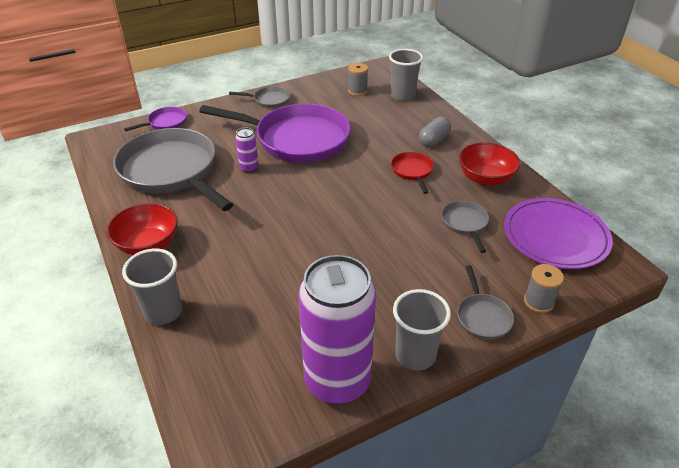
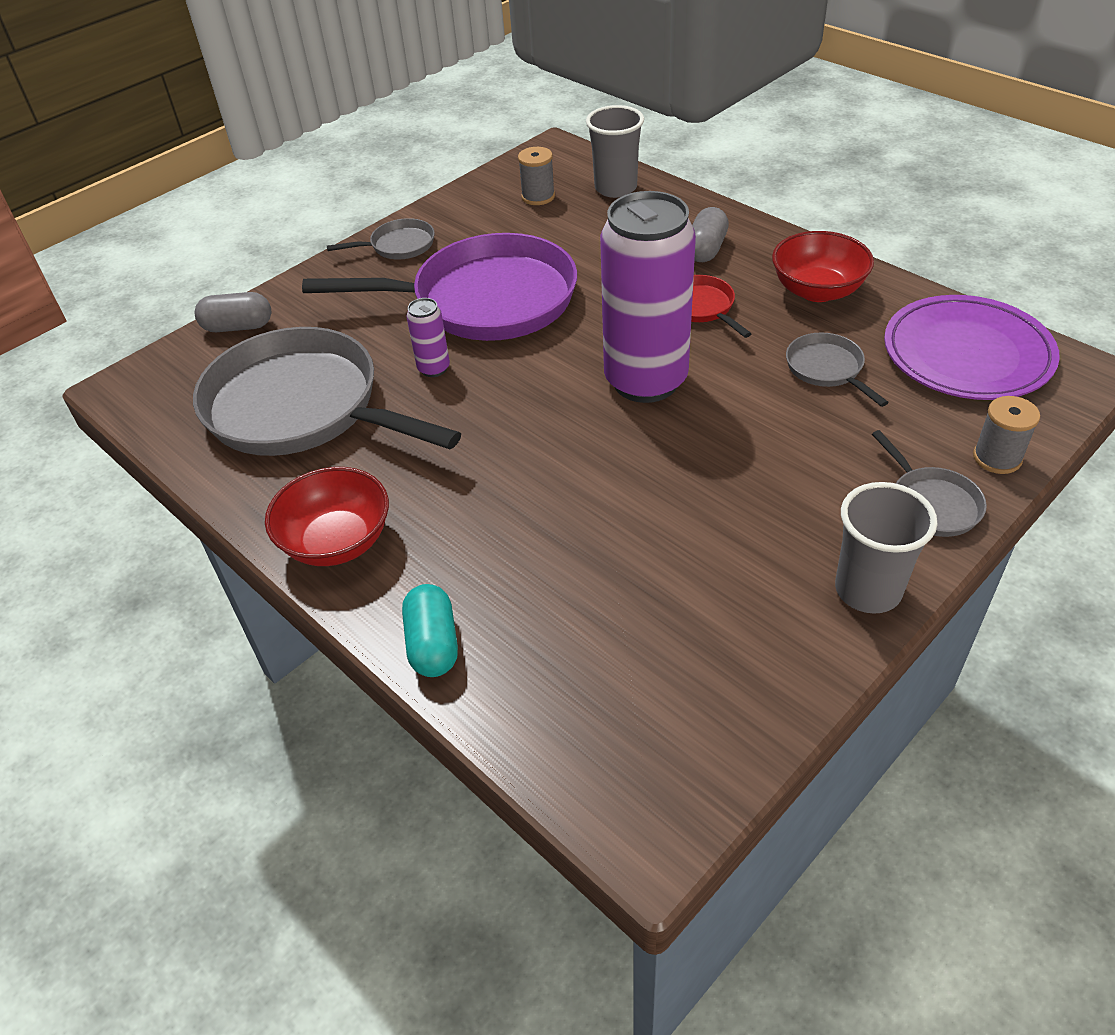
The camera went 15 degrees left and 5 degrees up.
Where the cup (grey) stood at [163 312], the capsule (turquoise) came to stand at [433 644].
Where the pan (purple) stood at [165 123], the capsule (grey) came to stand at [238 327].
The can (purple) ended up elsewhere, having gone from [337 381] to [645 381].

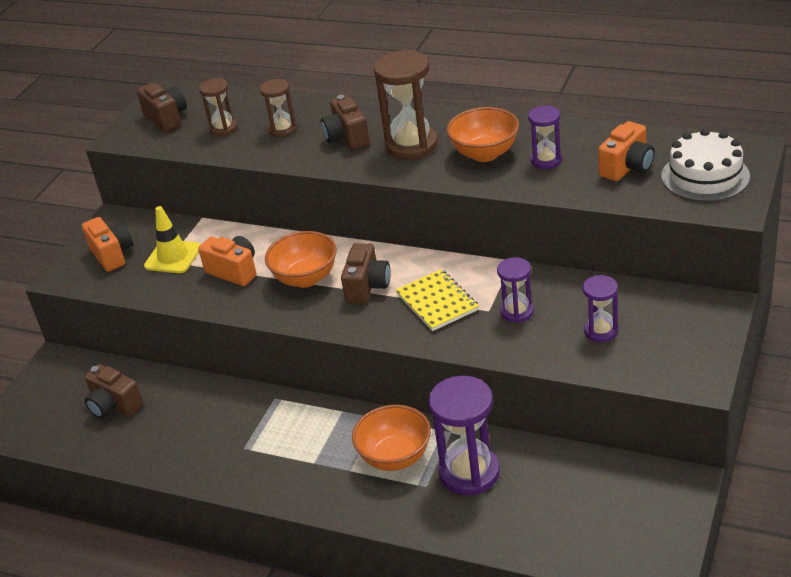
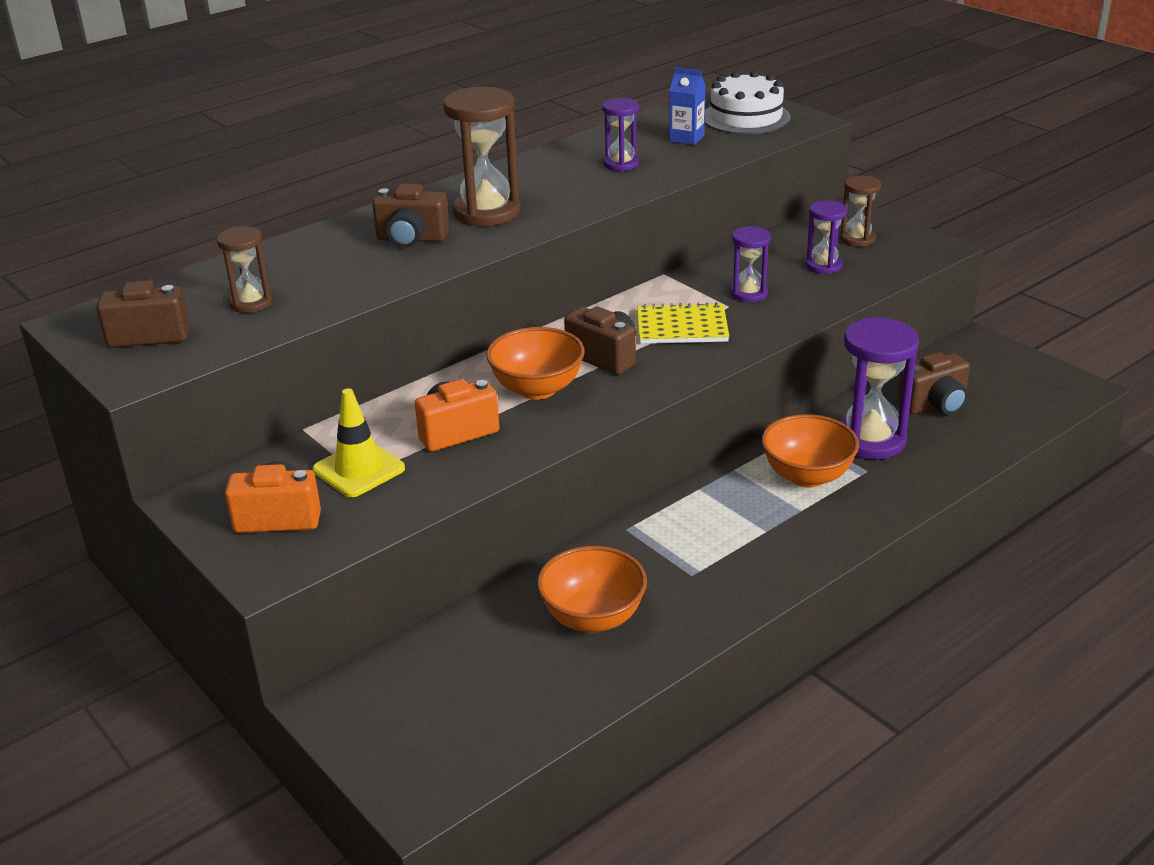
The camera went 65 degrees left and 5 degrees down.
The camera (brown) ended up elsewhere, having gone from [114 406] to [934 405].
The hourglass (brown) ended up elsewhere, having gone from [283 129] to [857 239].
The bowl (orange) ended up elsewhere, having gone from [485 153] to [593 617].
Where the camera (orange) stood at [627 167], the carton (blue) came to stand at [686 138].

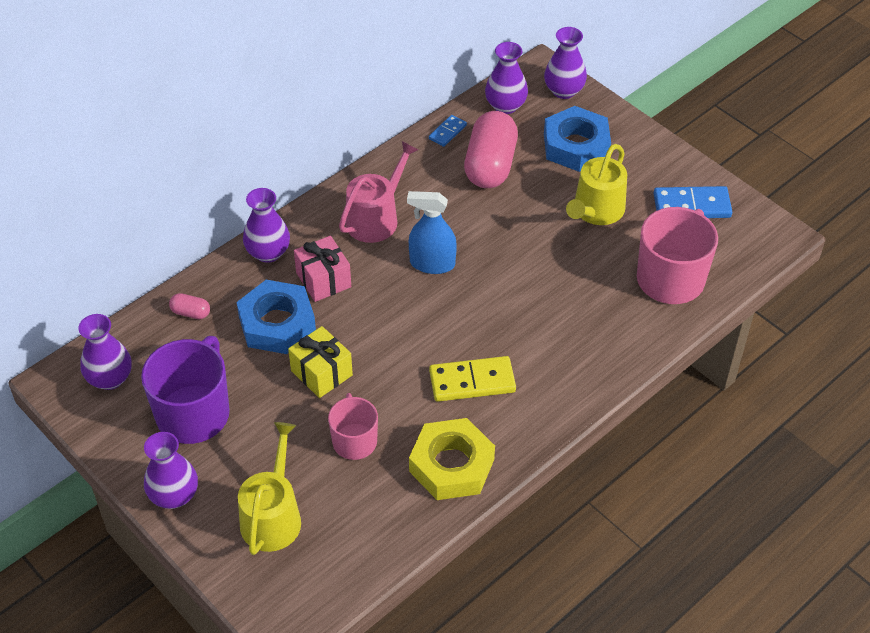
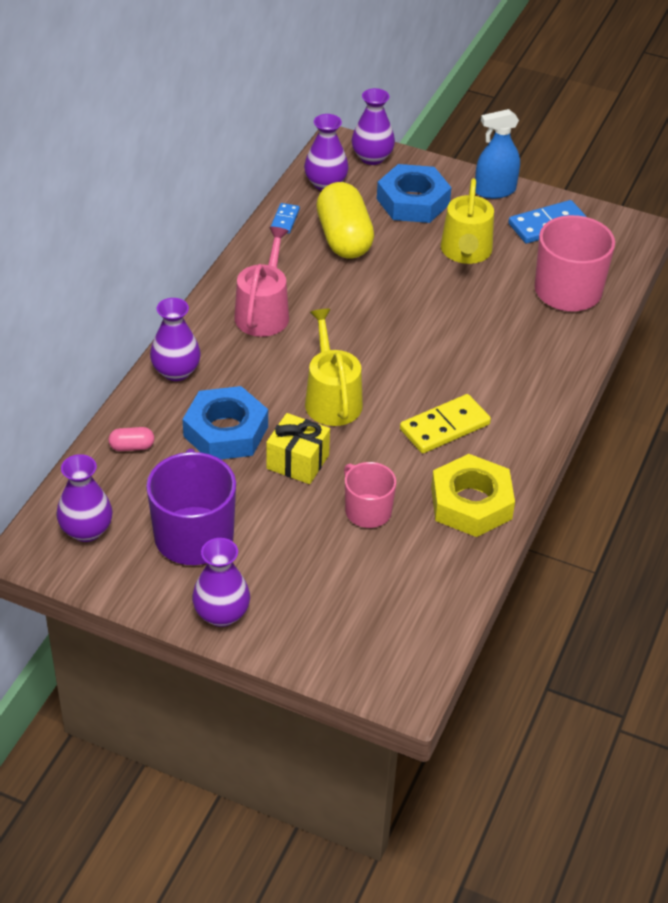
The camera went 25 degrees left and 5 degrees down.
The watering can (yellow) ended up elsewhere, having gone from [272 516] to [331 399].
The second view lost the gift (pink) at [323 280].
The spray bottle (blue) ended up elsewhere, having gone from [432 264] to [495 191].
What was the capsule (pink) at [490 165] turned into the capsule (yellow) at [344 238].

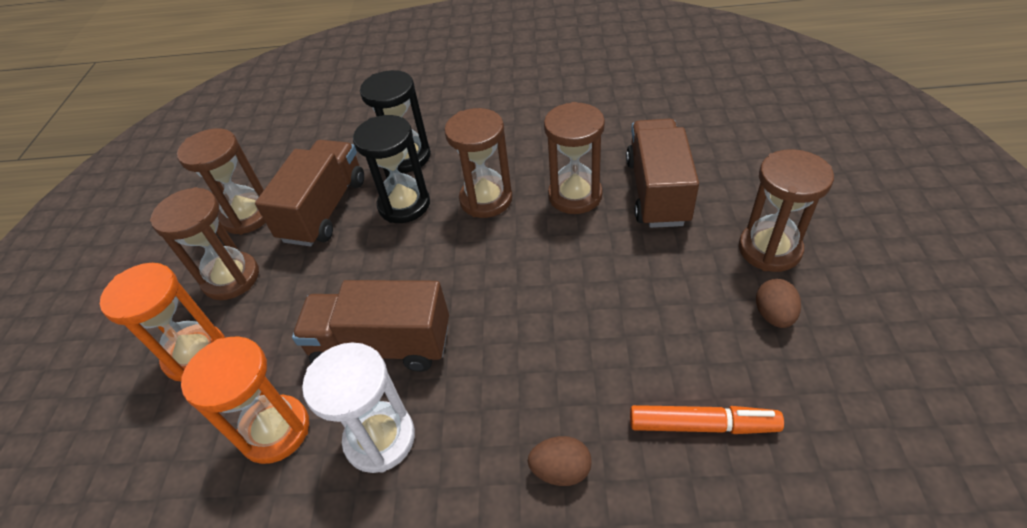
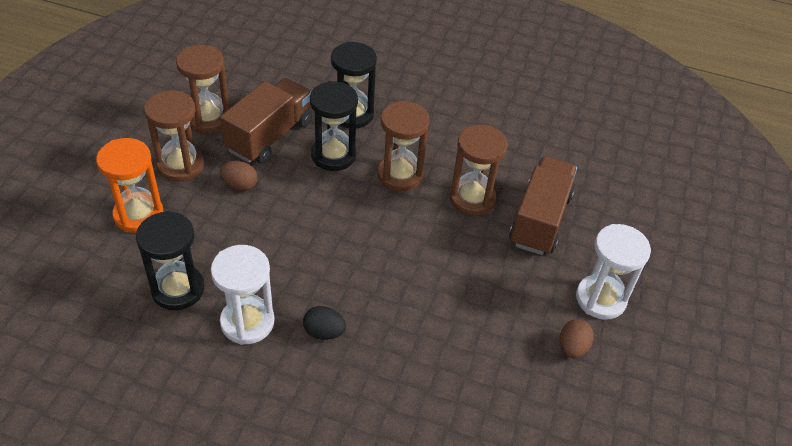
The camera went 10 degrees right and 0 degrees up.
What was the hourglass (orange) at [275 430] turned into the hourglass (black) at [178 289].
The second view lost the truck (brown) at [382 345].
The egg (brown) ended up elsewhere, having gone from [561 470] to [240 185].
The second view lost the marker (orange) at [702 425].
What was the hourglass (brown) at [769 249] turned into the hourglass (white) at [600 299].
The second view gained the egg (black) at [324 332].

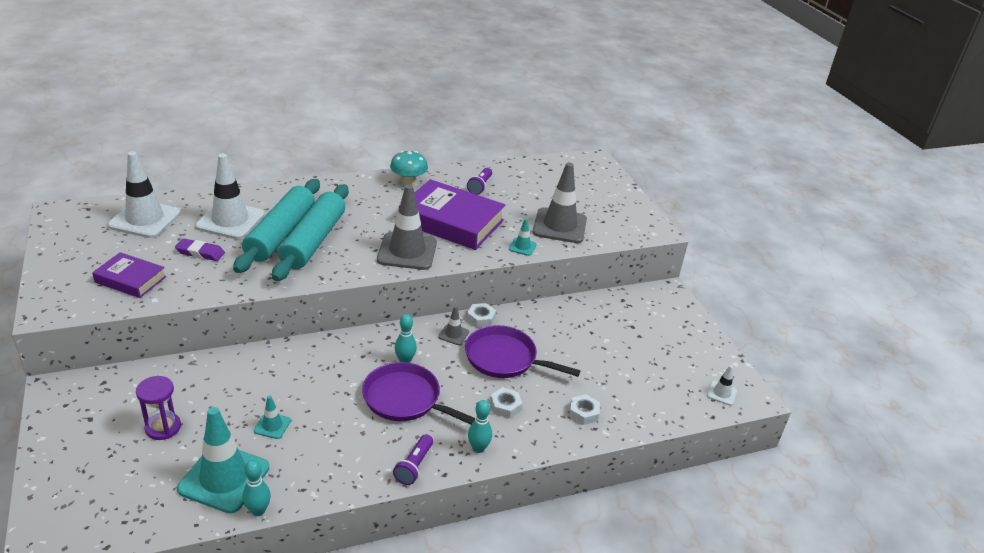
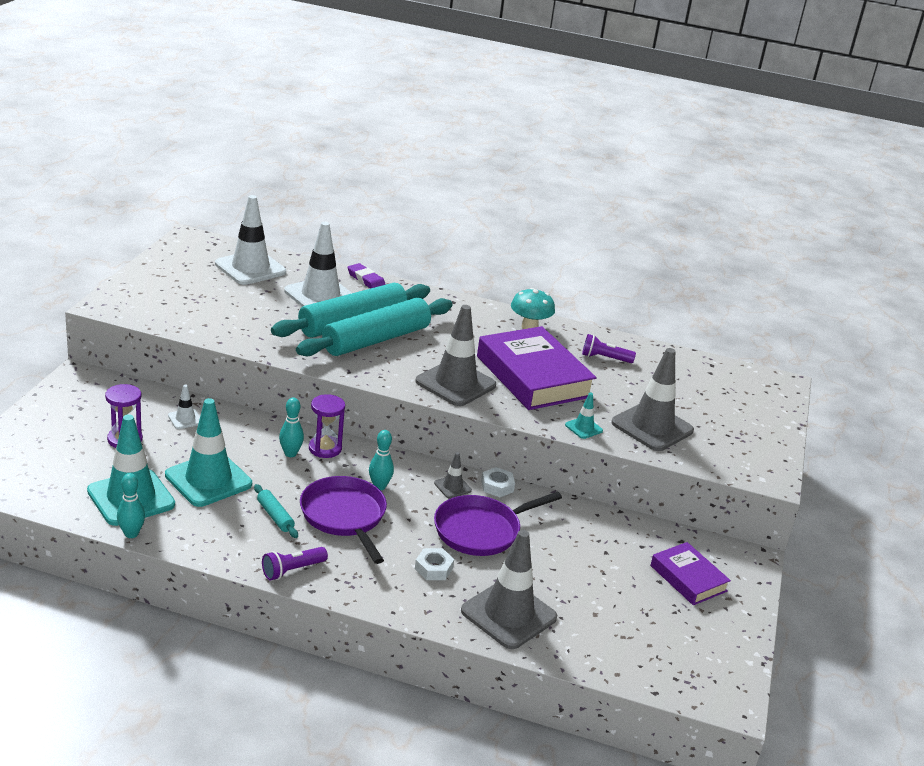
The camera went 35 degrees right and 5 degrees down.
The book (purple) ended up elsewhere, having gone from [130 279] to [688 578].
The eraser (purple) ended up elsewhere, having gone from [200 253] to [366 280].
The size of the traffic cone (turquoise) at [272 426] changed by a factor of 2.20.
The pan (purple) at [504 358] ended up facing another way, 90 degrees counterclockwise from before.
The flashlight (purple) at [480 186] ended up facing another way, 45 degrees clockwise from before.
The bowling pin (turquoise) ended up elsewhere, having gone from [478 448] to [290 453].
Where the nut (white) stood at [583 413], the traffic cone (grey) came to stand at [508 614].
The traffic cone (white) ended up elsewhere, having gone from [721 393] to [185 419].
The second view gained the rolling pin (turquoise) at [275 516].
The second view gained the hourglass (purple) at [325 448].

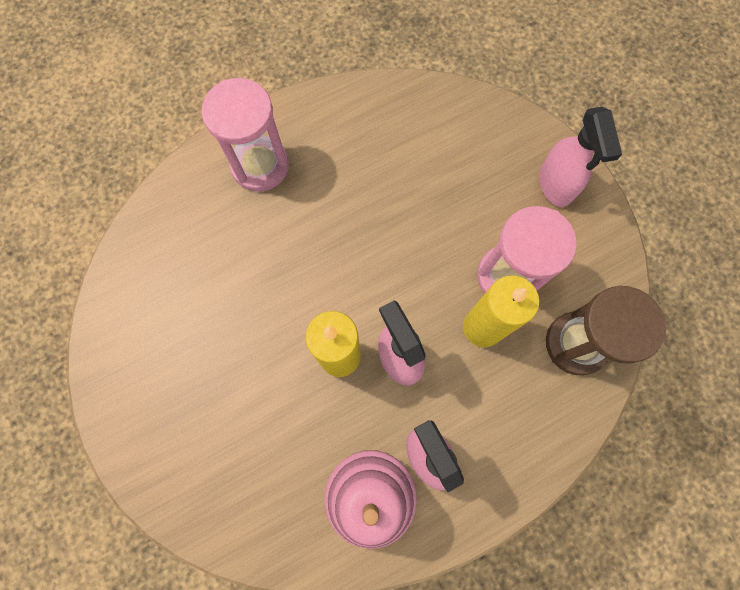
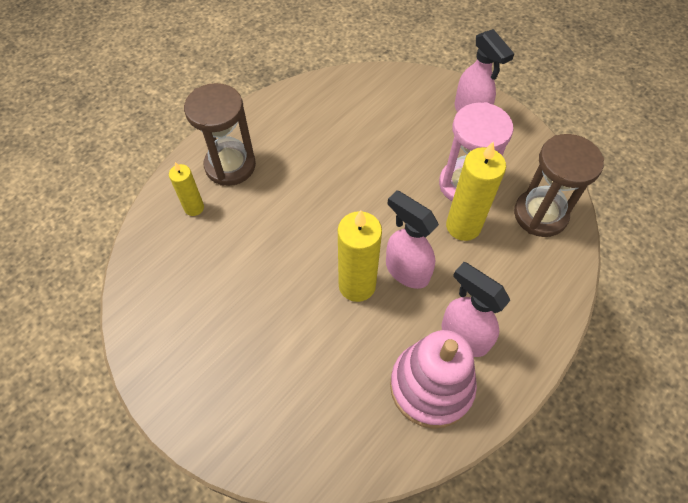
The camera went 20 degrees left and 15 degrees down.
What was the hourglass (pink) at [260 165] turned into the hourglass (brown) at [230 165].
The second view gained the candle (yellow) at [194 208].

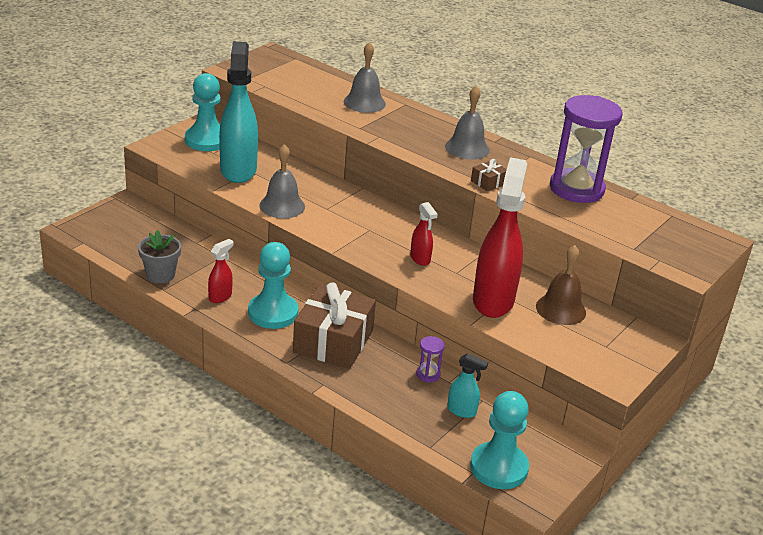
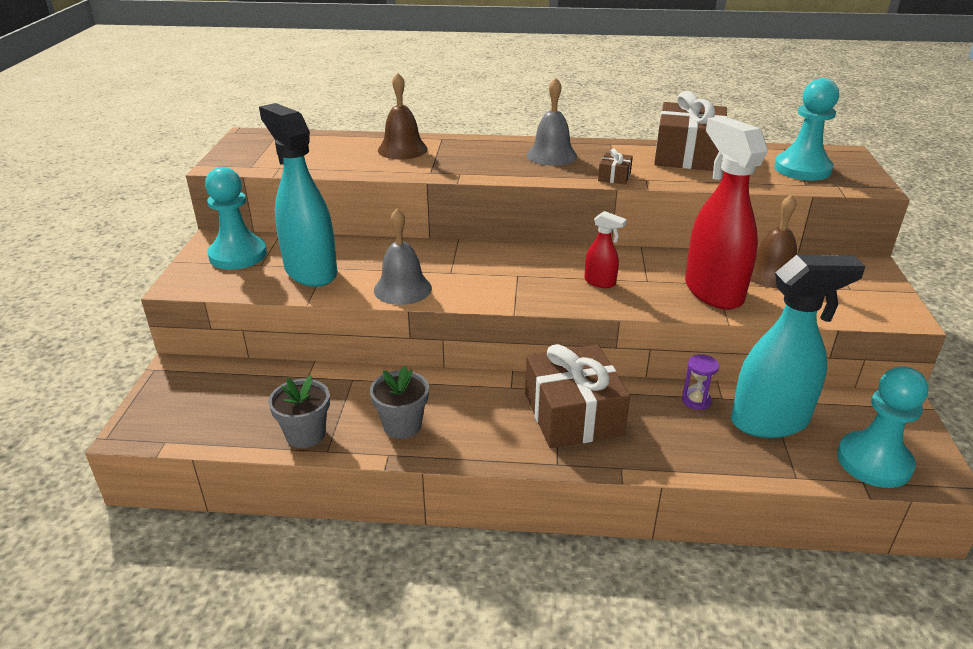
The camera went 30 degrees left and 0 degrees up.
Where the spray bottle (red) stood at [220 296], the flower pot (grey) came to stand at [402 425].
The pawn (turquoise) ended up elsewhere, having gone from [273 313] to [802 169].
What was the bell (grey) at [364 102] turned into the bell (brown) at [402 149].
The size of the spray bottle (turquoise) at [462 411] changed by a factor of 2.22.
Where the hourglass (purple) stood at [576 189], the gift (brown) came to stand at [687 155].

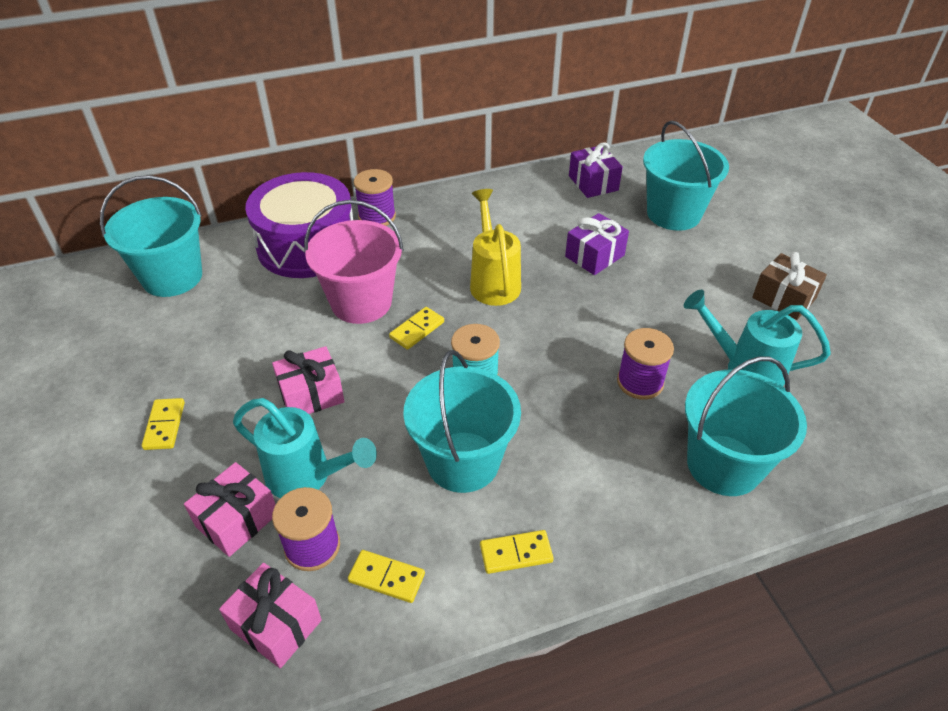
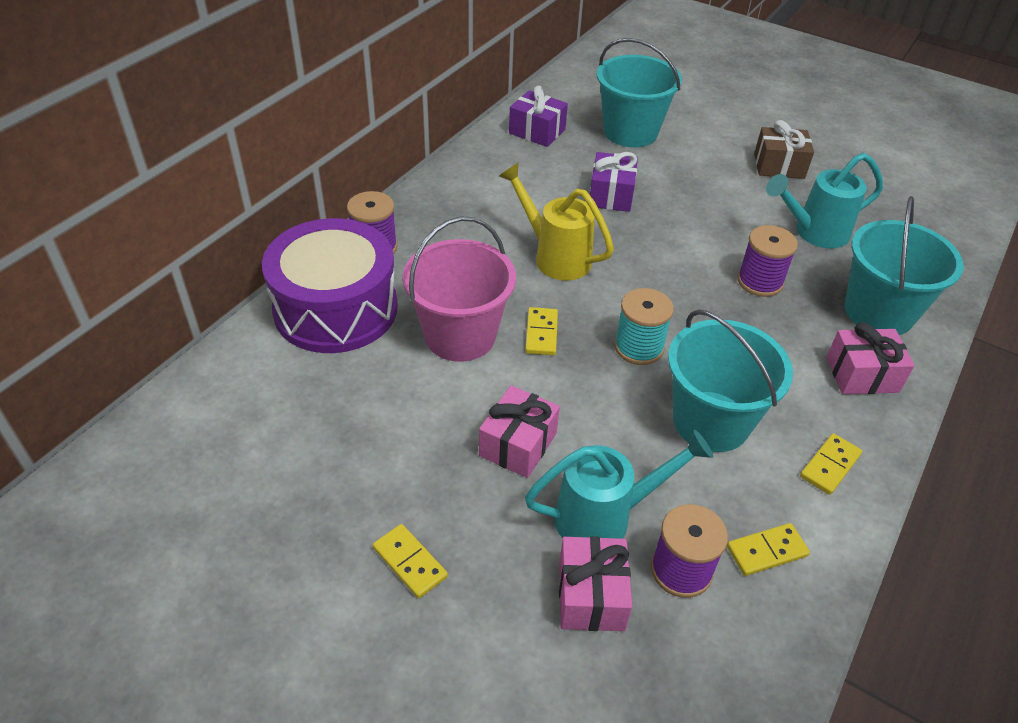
The camera went 40 degrees left and 0 degrees up.
The second view lost the bucket (turquoise) at [172 277].
The gift (pink) ended up elsewhere, having gone from [276 625] to [862 375].

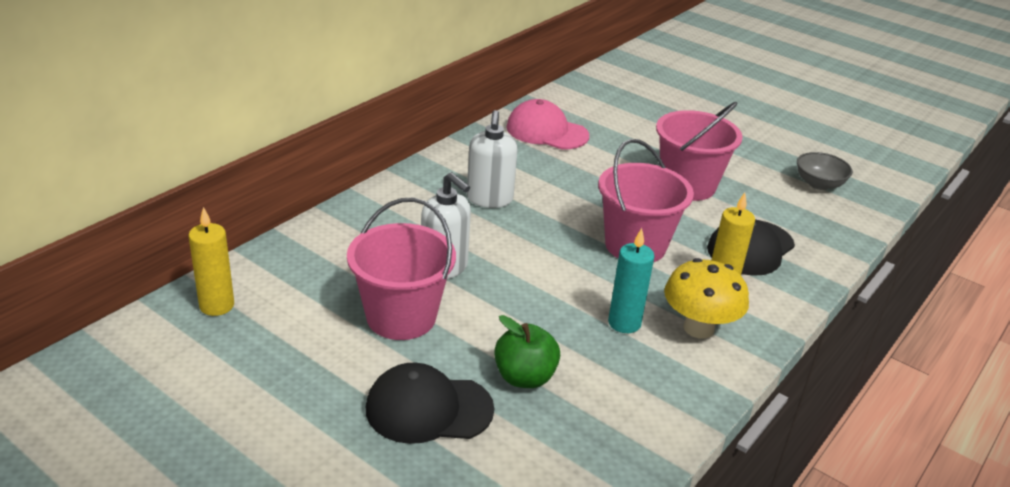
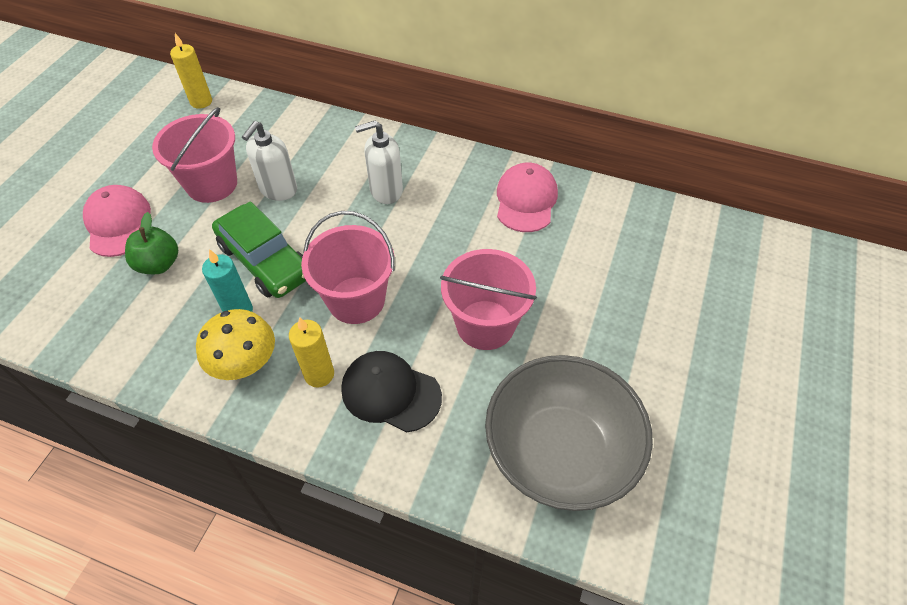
The camera went 75 degrees right and 20 degrees up.
What was the cap (black) at [428 409] turned into the cap (pink) at [118 223].
The size of the bowl (grey) at [819 184] changed by a factor of 2.33.
The second view gained the car (green) at [265 261].

